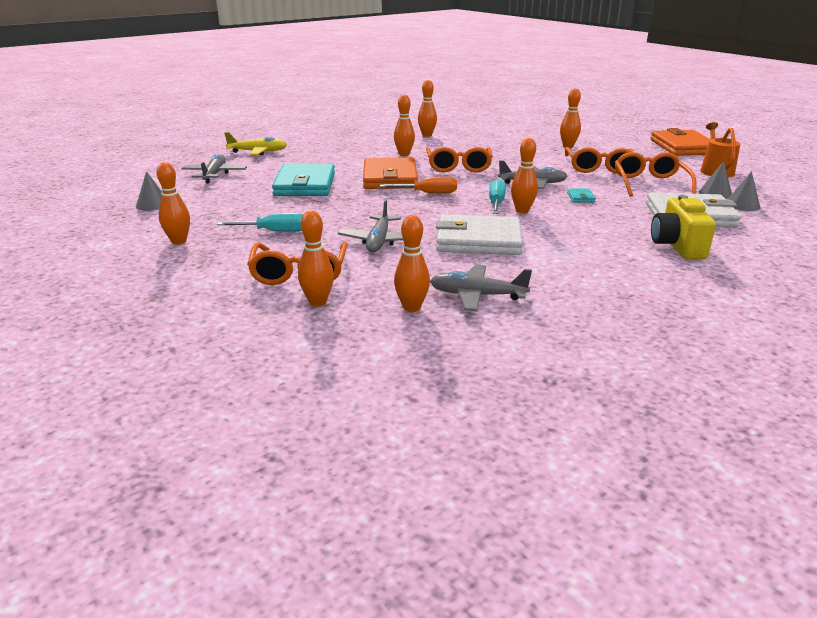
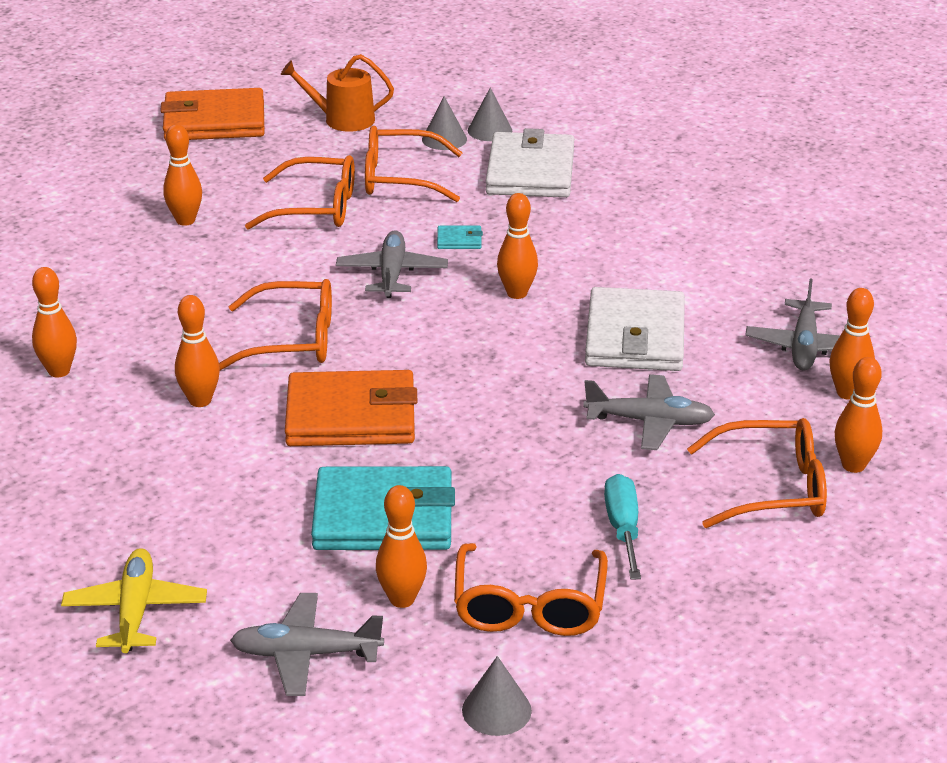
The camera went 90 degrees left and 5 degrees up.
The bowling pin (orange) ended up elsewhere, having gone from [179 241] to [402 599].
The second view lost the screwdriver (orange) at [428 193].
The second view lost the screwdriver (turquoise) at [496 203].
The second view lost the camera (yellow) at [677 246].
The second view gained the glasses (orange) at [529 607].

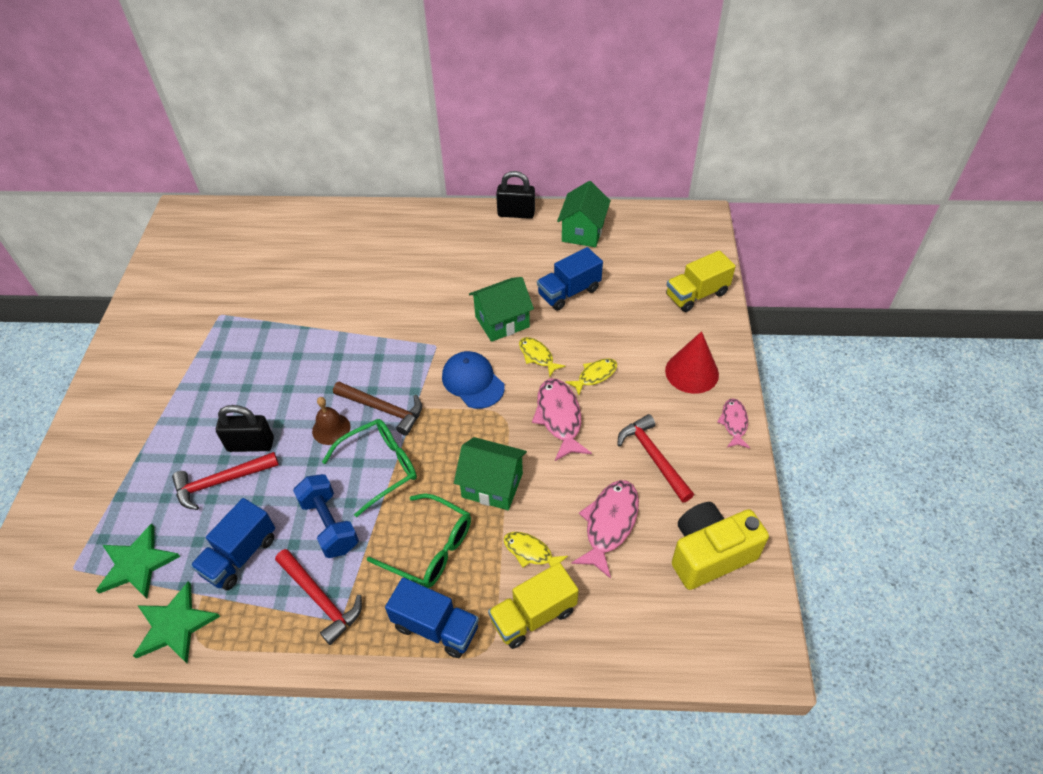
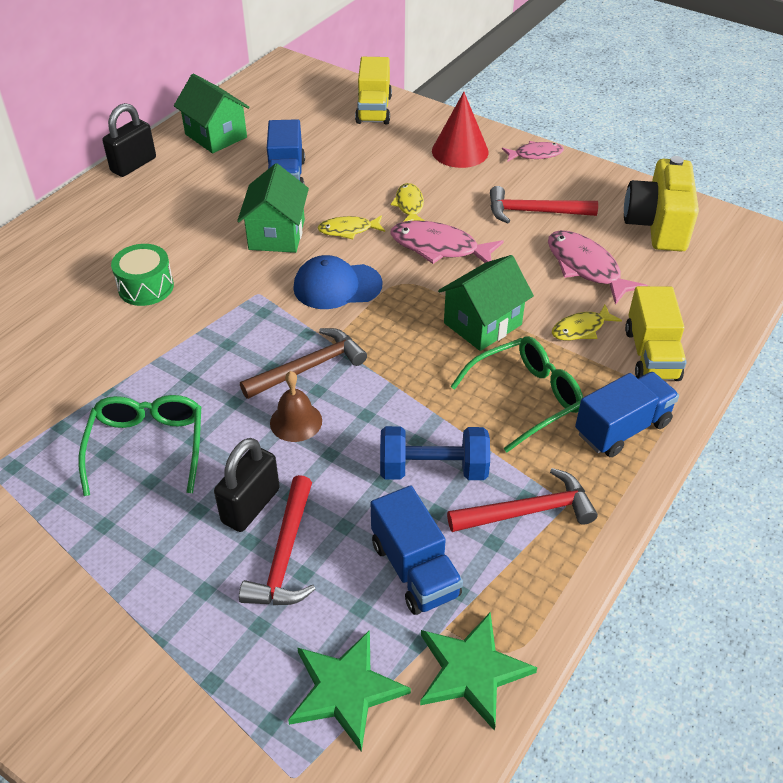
The camera went 60 degrees left and 5 degrees down.
The glasses (green) ended up elsewhere, having gone from [379 468] to [147 448].
The fish (pink) at [734 423] ended up facing another way, 135 degrees clockwise from before.
The second view gained the drum (green) at [146 287].

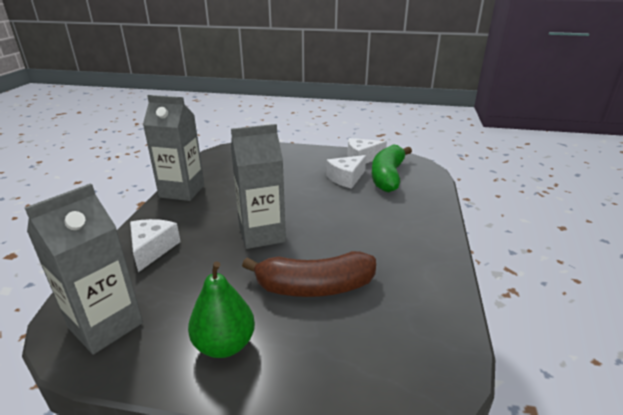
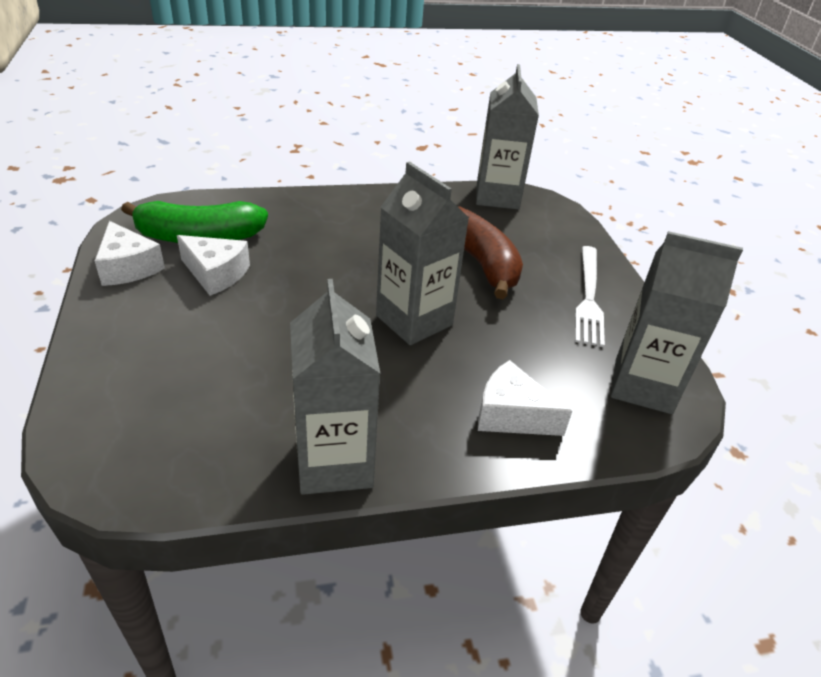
The camera went 115 degrees left and 10 degrees up.
The cheese (white) at [152 249] ended up facing another way, 45 degrees clockwise from before.
Where the pear (green) stood at [224 345], the fork (white) came to stand at [589 297].
The second view gained the carton (grey) at [497 197].

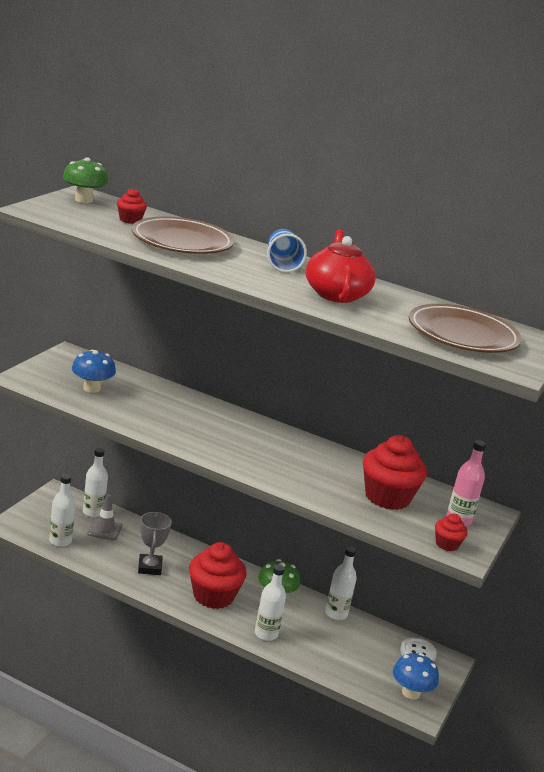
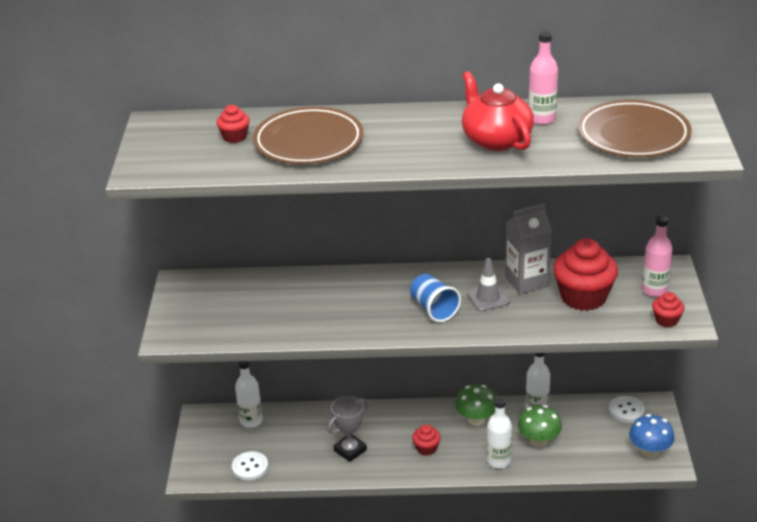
The camera went 20 degrees left and 10 degrees up.
Where the bottle (white) stood at [60 541], the button (white) came to stand at [250 467].
The mushroom (green) ended up elsewhere, having gone from [83 200] to [538 441].
The second view lost the mushroom (blue) at [92 388].
The traffic cone (grey) ended up elsewhere, having gone from [104 530] to [488 298].
The trophy (grey) at [149 567] ended up facing another way, 75 degrees clockwise from before.
The size of the cupcake (red) at [213 596] changed by a factor of 0.48.
The cup (blue) ended up elsewhere, having gone from [282 264] to [434 309].
The second view gained the carton (grey) at [526 281].
The second view gained the bottle (pink) at [541 119].

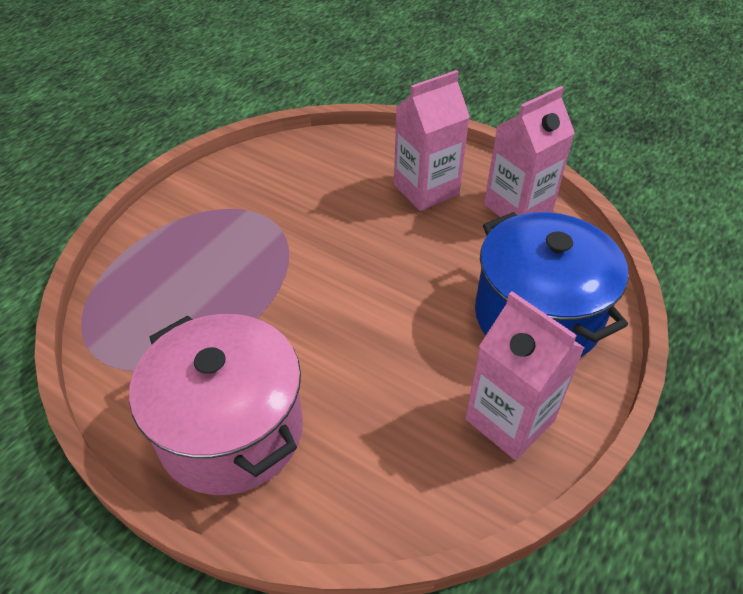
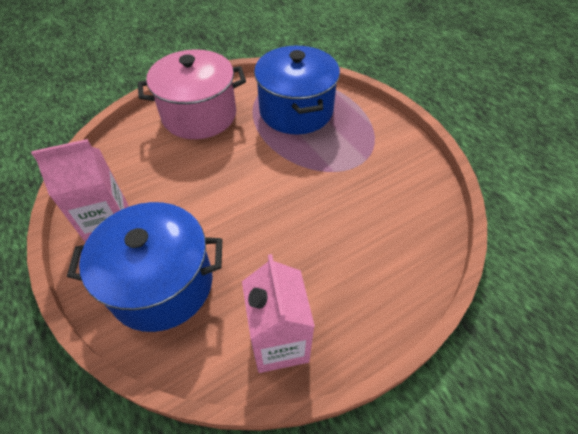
The camera went 115 degrees right and 5 degrees up.
The second view lost the carton (pink) at [426 190].
The second view gained the pot (blue) at [296 110].

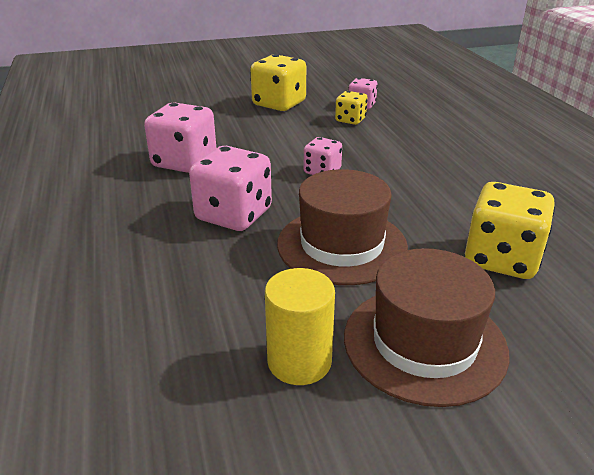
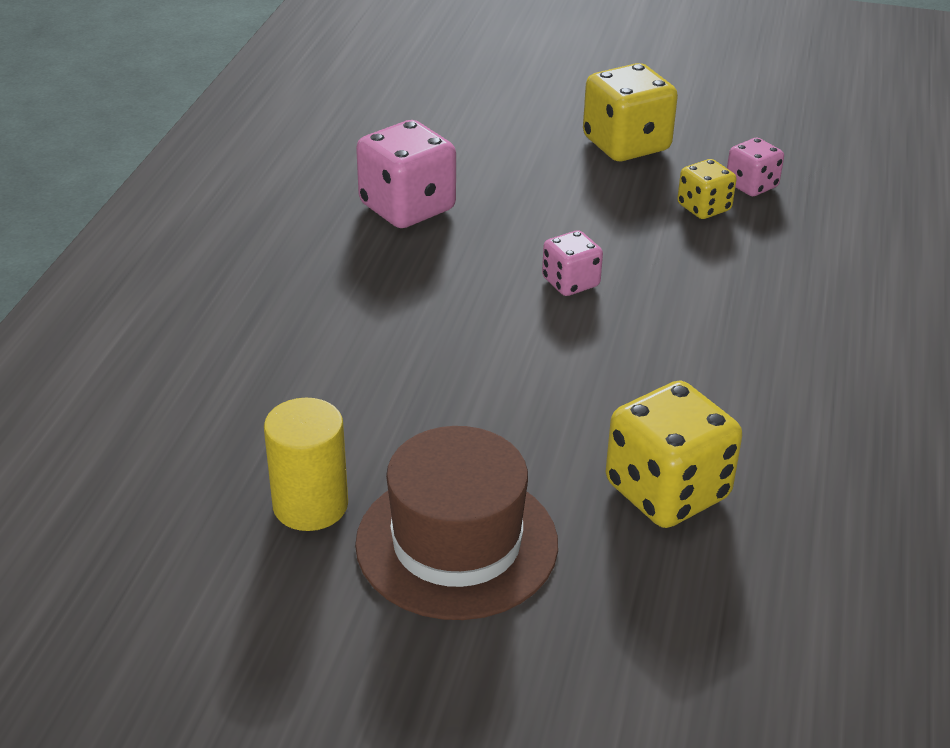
The camera went 30 degrees right and 5 degrees up.
The second view lost the dice (pink) at [233 215].
The second view lost the hat (brown) at [342 245].

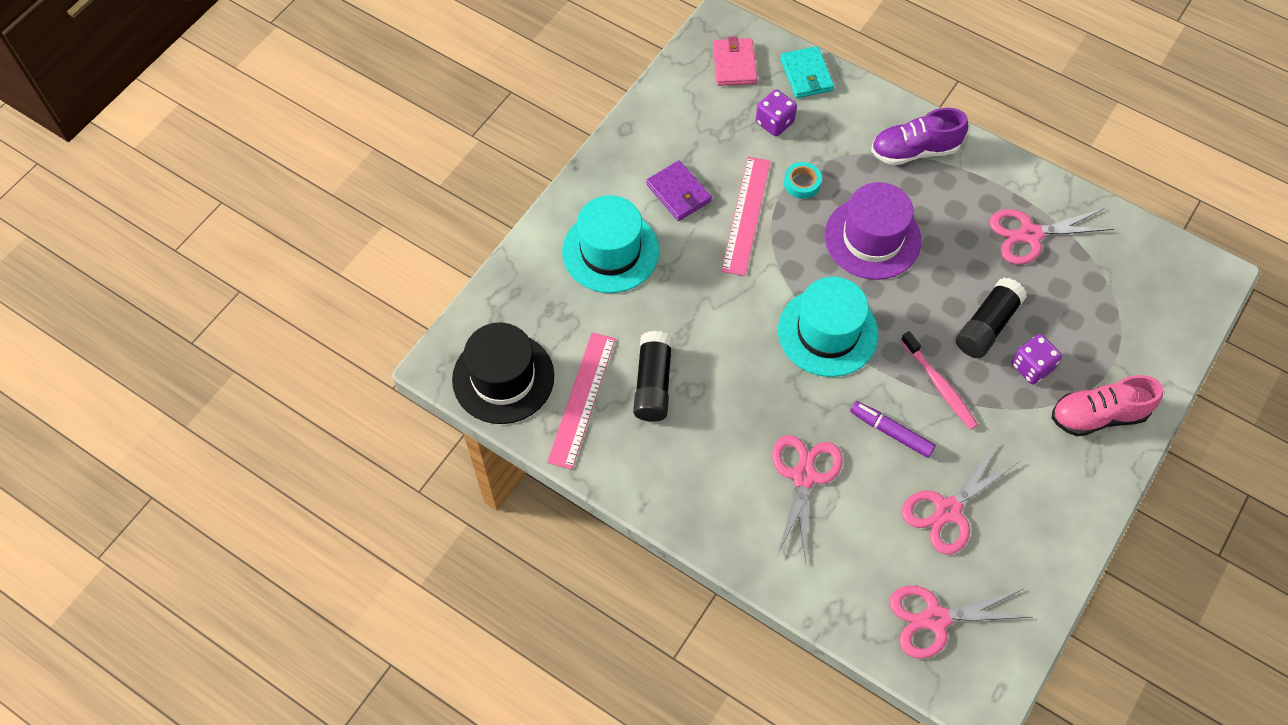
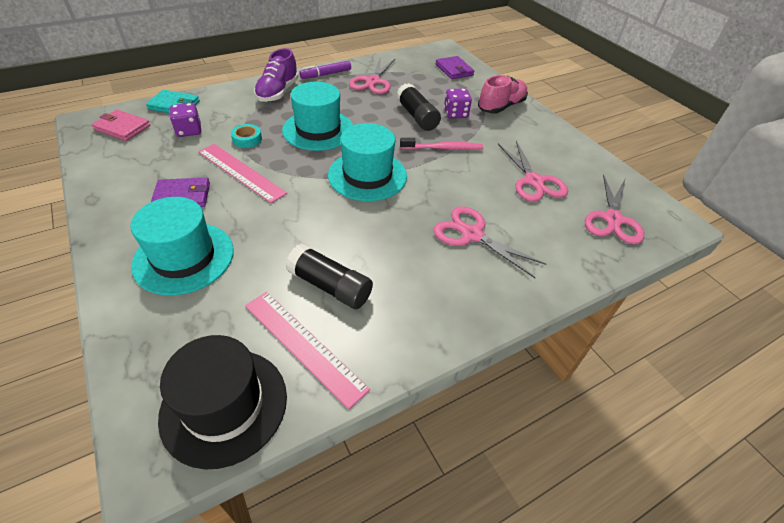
The camera went 65 degrees left and 15 degrees down.
What was the hat (purple) at [872 238] turned into the hat (turquoise) at [318 130].
The marker (purple) ended up elsewhere, having gone from [891 432] to [326 74].
The shoe (pink) at [1098 415] ended up facing another way, 150 degrees counterclockwise from before.
The second view gained the wallet (purple) at [454 70].

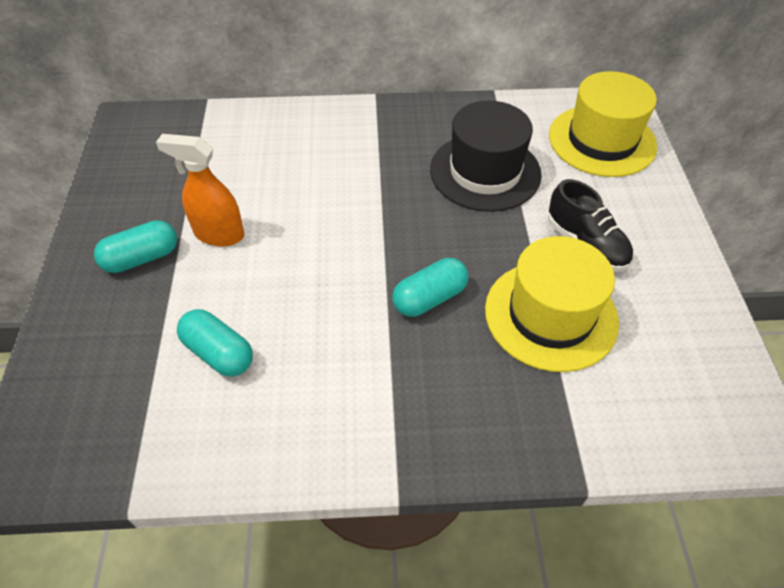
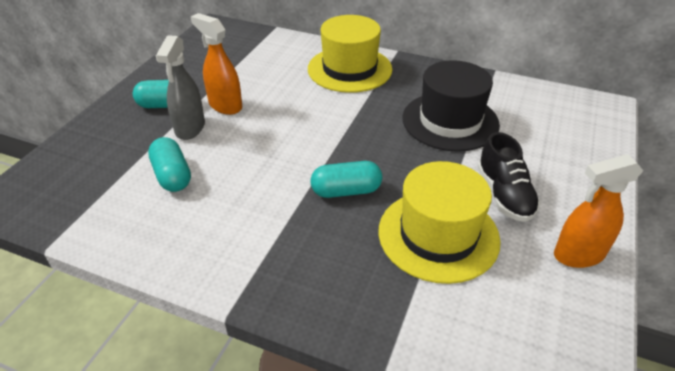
The camera went 25 degrees right and 10 degrees down.
The hat (yellow) ended up elsewhere, having gone from [602 140] to [349 69].
The second view gained the spray bottle (grey) at [190 128].
The second view gained the spray bottle (orange) at [578 255].

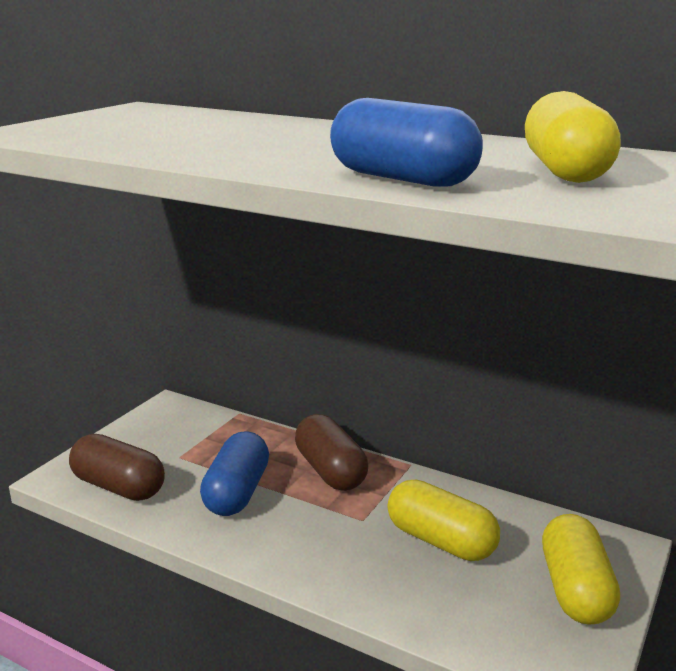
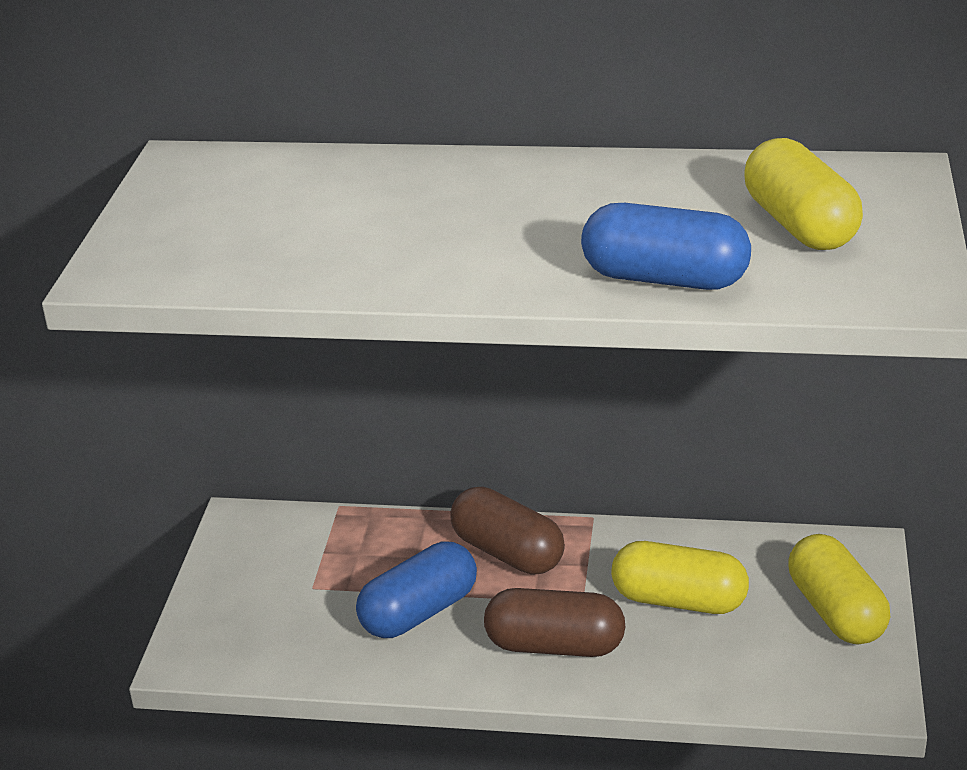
The camera went 20 degrees left and 10 degrees up.
The capsule (brown) ended up elsewhere, having gone from [118 487] to [555 646].
The capsule (blue) at [237 492] ended up facing another way, 60 degrees clockwise from before.

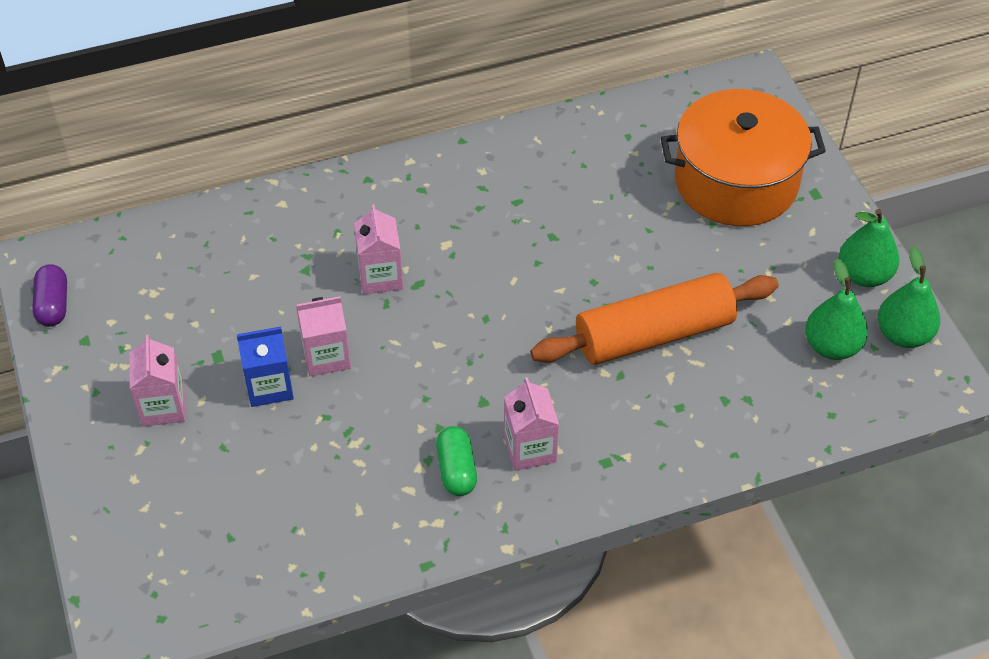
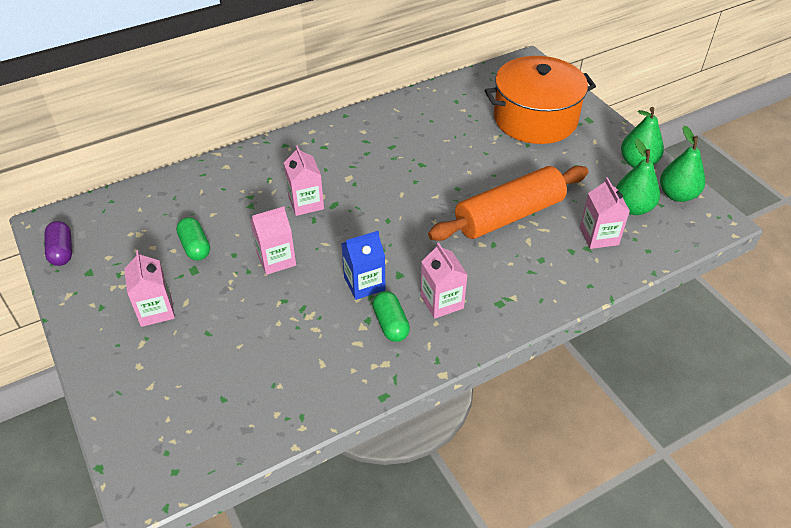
The camera went 10 degrees left and 5 degrees down.
The carton (blue) ended up elsewhere, having gone from [269 386] to [364 283].
The second view gained the capsule (green) at [195 247].
The second view gained the carton (pink) at [599 236].

